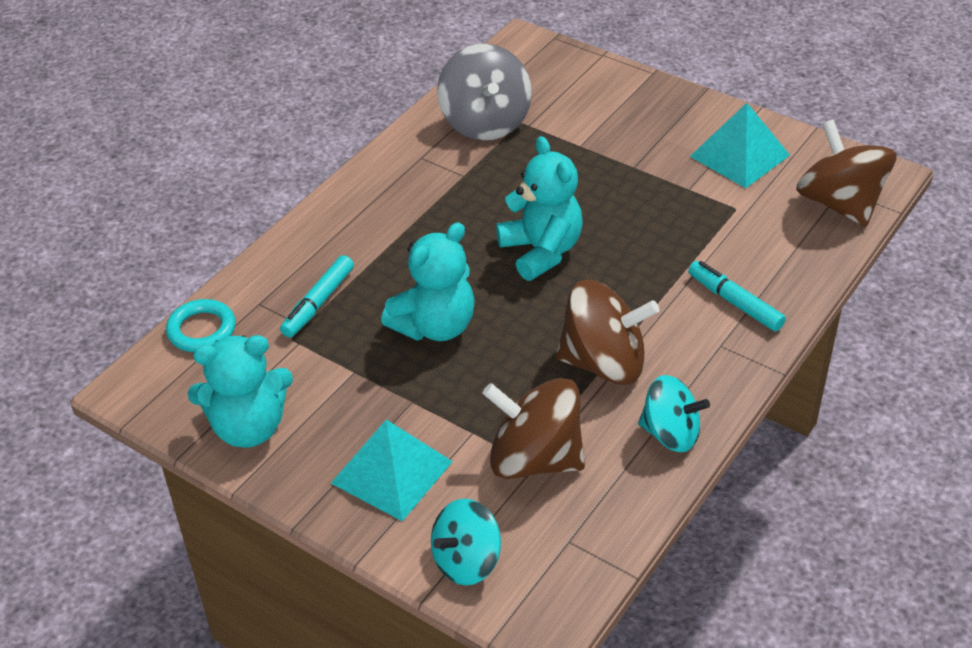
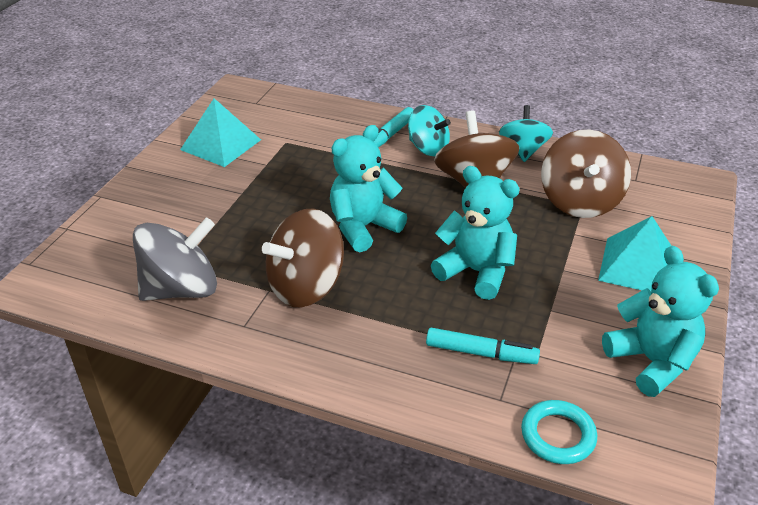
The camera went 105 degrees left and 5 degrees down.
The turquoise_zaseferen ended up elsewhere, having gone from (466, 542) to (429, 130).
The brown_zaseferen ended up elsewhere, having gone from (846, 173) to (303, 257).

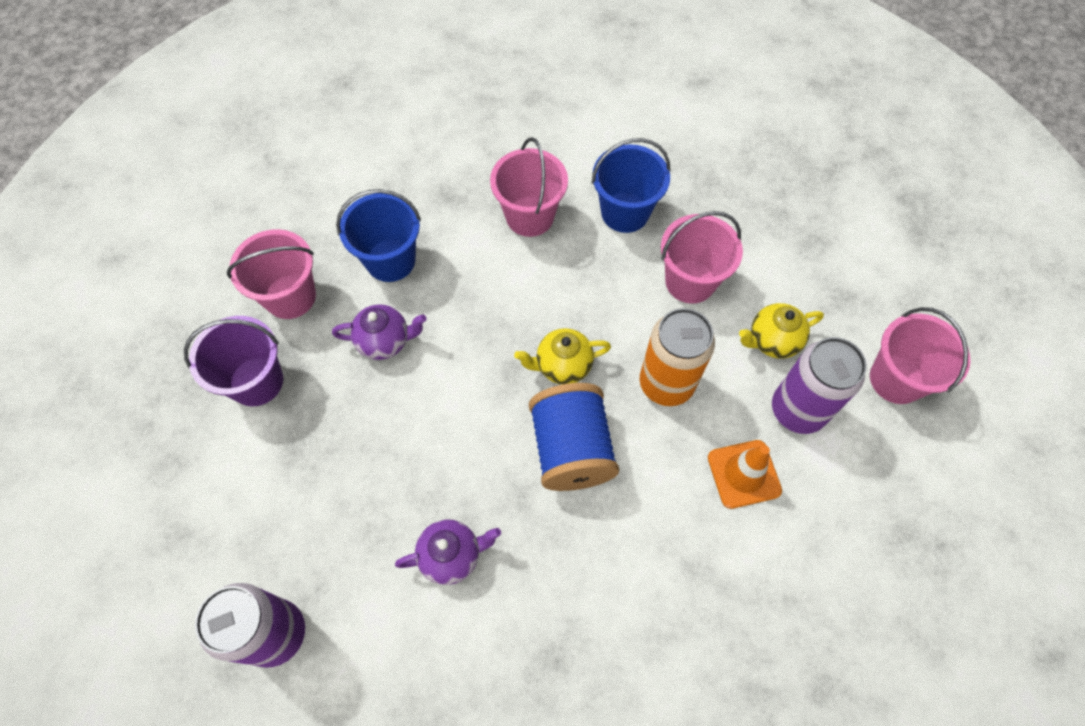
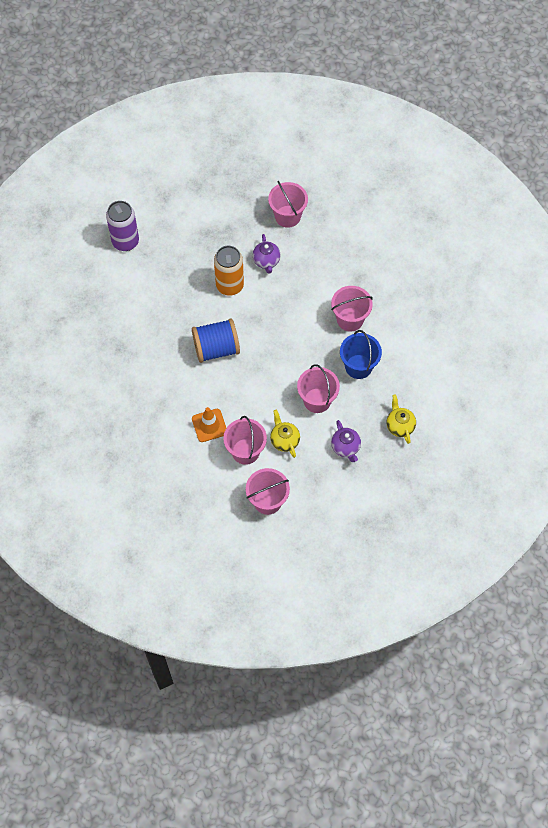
The camera went 85 degrees right and 0 degrees up.
The second view lost the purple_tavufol at (233, 361).
The second view lost the blue_tavufol at (378, 235).
The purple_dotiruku ended up elsewhere, having gone from (448, 552) to (346, 441).
The yellow_dotiruku ended up elsewhere, having gone from (562, 356) to (401, 419).
The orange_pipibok ended up elsewhere, having gone from (677, 357) to (229, 271).
Where the purple_pipibok stood at (819, 385), the pink_tavufol came to stand at (245, 440).

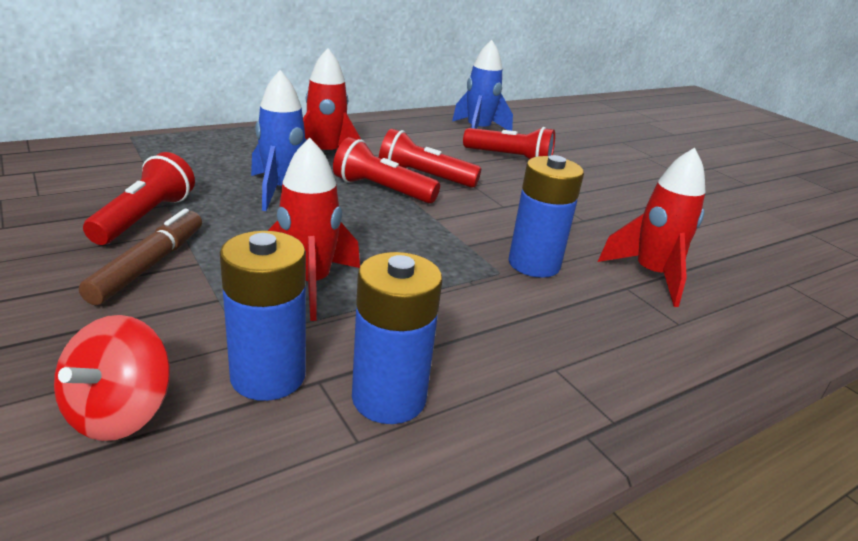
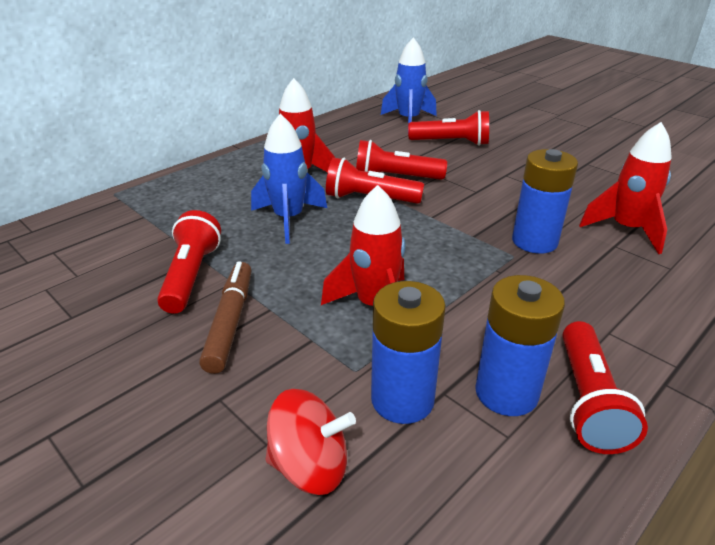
The camera went 10 degrees left and 5 degrees up.
The second view gained the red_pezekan at (605, 387).
The red_zaseferen at (112, 378) ended up facing another way, 90 degrees counterclockwise from before.

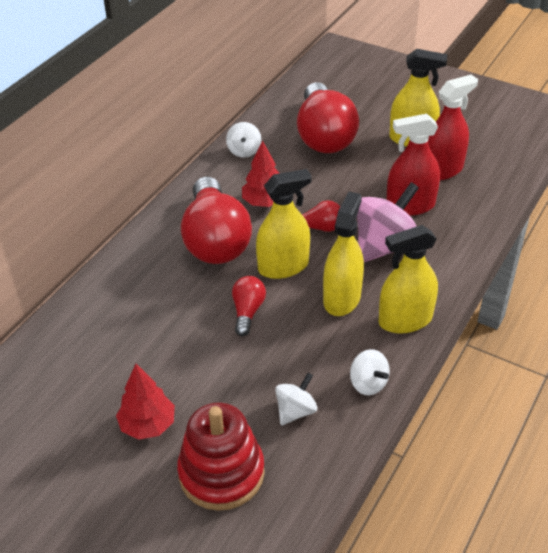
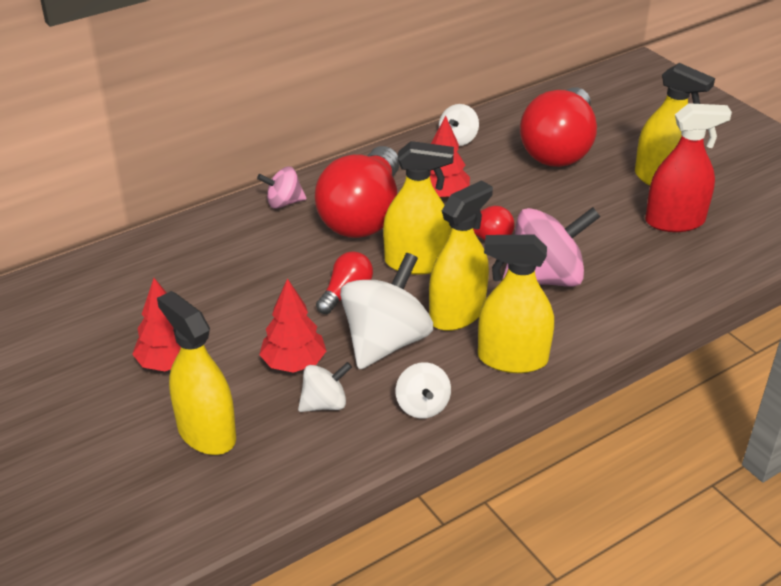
The camera went 25 degrees right and 5 degrees down.
The second view lost the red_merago at (413, 165).
The second view gained the pink_zaseferen at (282, 188).
The second view gained the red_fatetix at (292, 325).
The second view gained the white_zaseferen at (386, 311).
Where the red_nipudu stood at (221, 456), the yellow_merago came to stand at (196, 373).

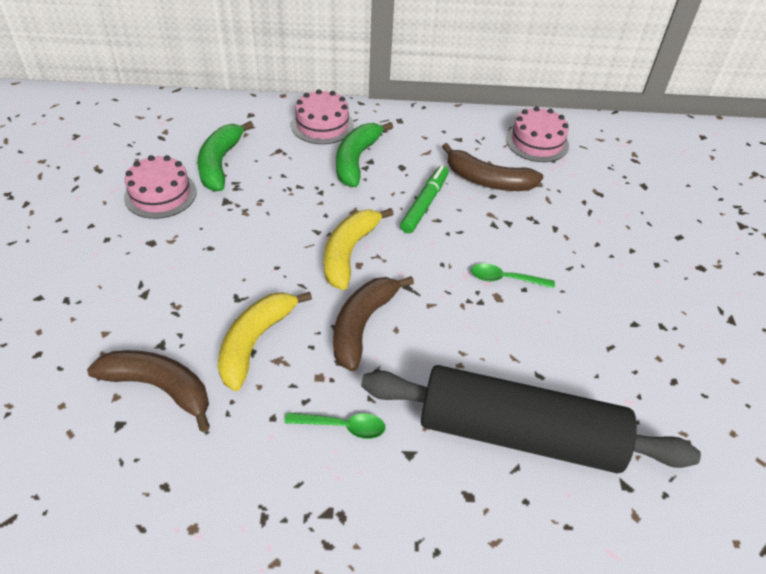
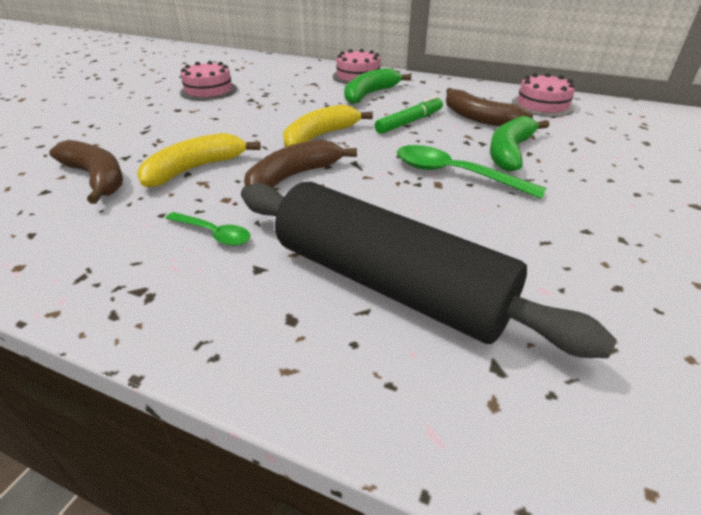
The camera went 25 degrees right and 10 degrees down.
The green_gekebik ended up elsewhere, having gone from (225, 156) to (519, 144).
The size of the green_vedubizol at (513, 275) changed by a factor of 1.73.

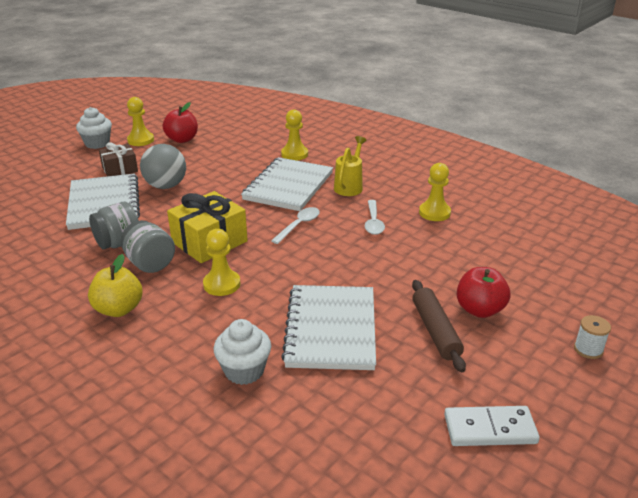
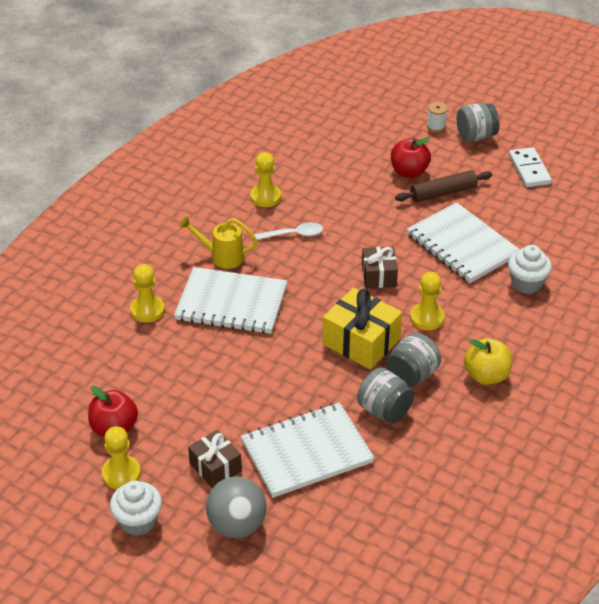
The camera went 100 degrees left and 10 degrees up.
The second view lost the white_vedubizol at (295, 225).
The second view gained the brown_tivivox at (380, 267).
The second view gained the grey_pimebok at (478, 122).
The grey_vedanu ended up elsewhere, having gone from (163, 166) to (236, 507).
The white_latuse at (328, 327) ended up facing another way, 60 degrees clockwise from before.

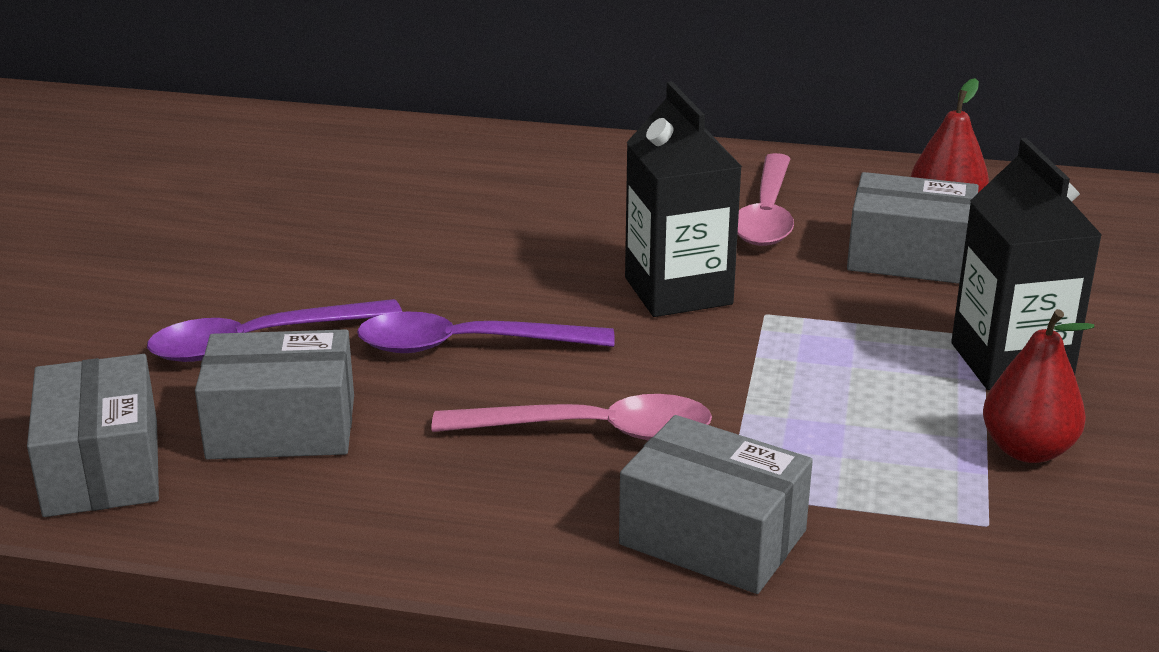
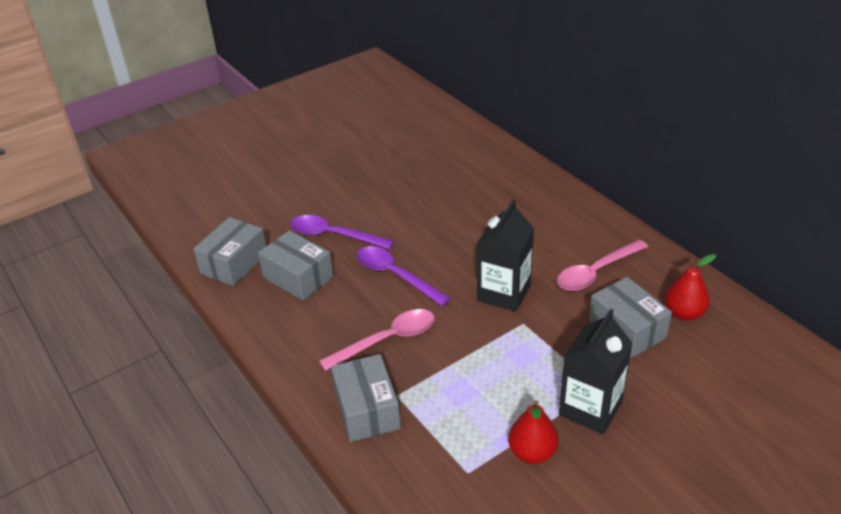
The camera went 45 degrees right and 10 degrees up.
The pink_vedubizol at (571, 417) ended up facing another way, 75 degrees counterclockwise from before.

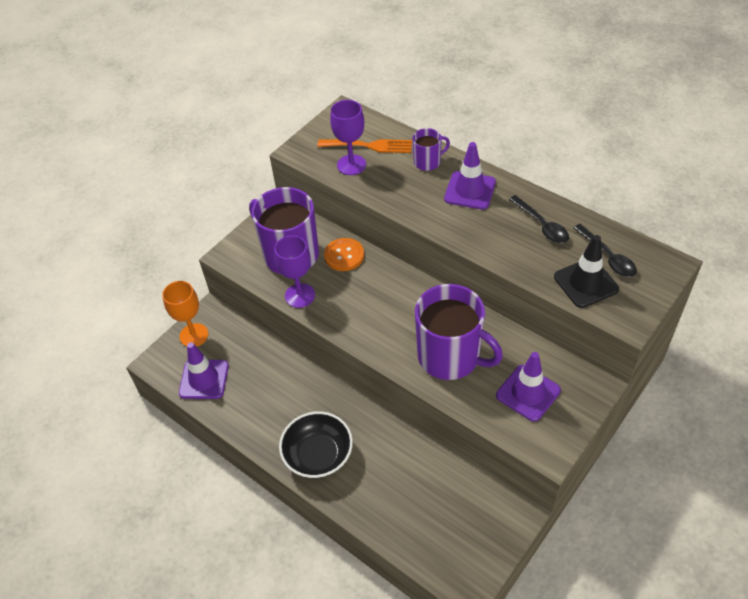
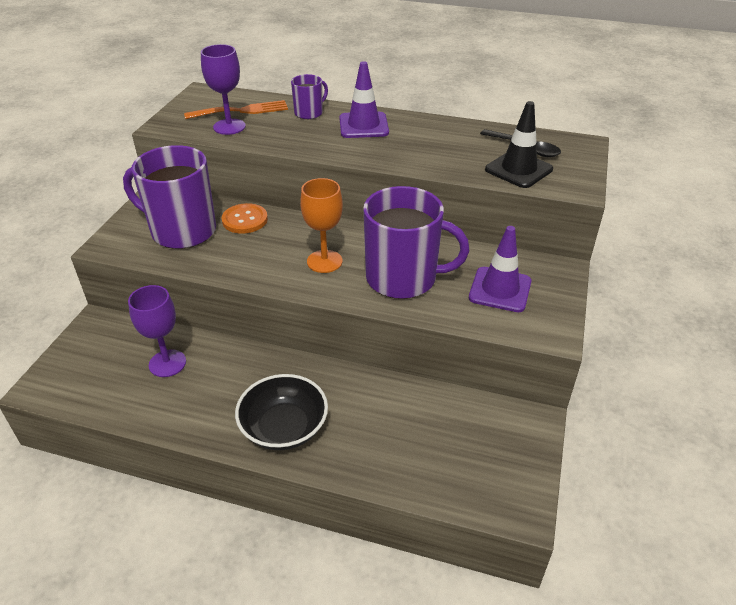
The camera went 25 degrees left and 10 degrees down.
The second view lost the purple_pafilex at (204, 370).
The second view lost the black_vedubizol at (538, 219).
The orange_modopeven ended up elsewhere, having gone from (185, 314) to (321, 225).
The purple_modopeven ended up elsewhere, having gone from (294, 271) to (157, 331).

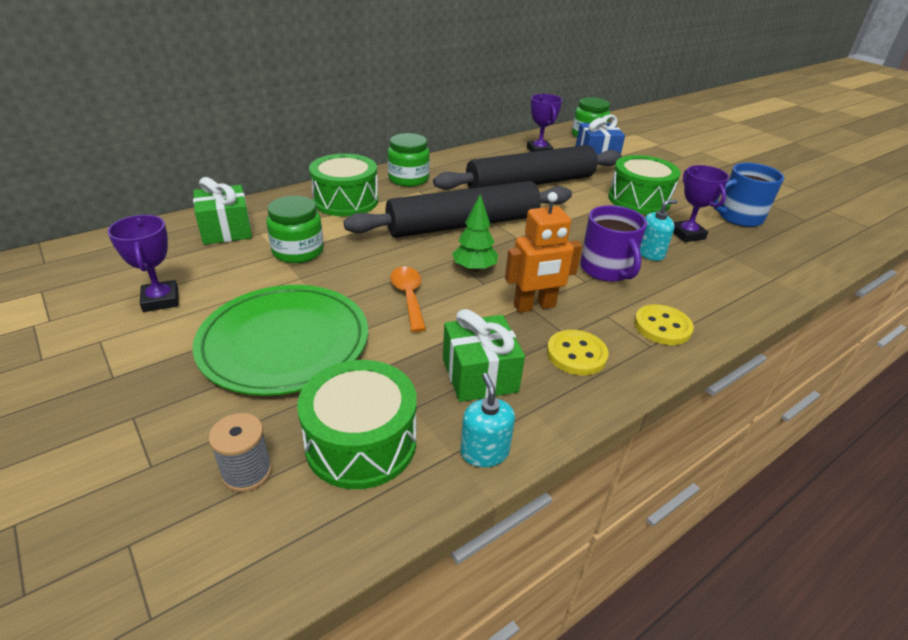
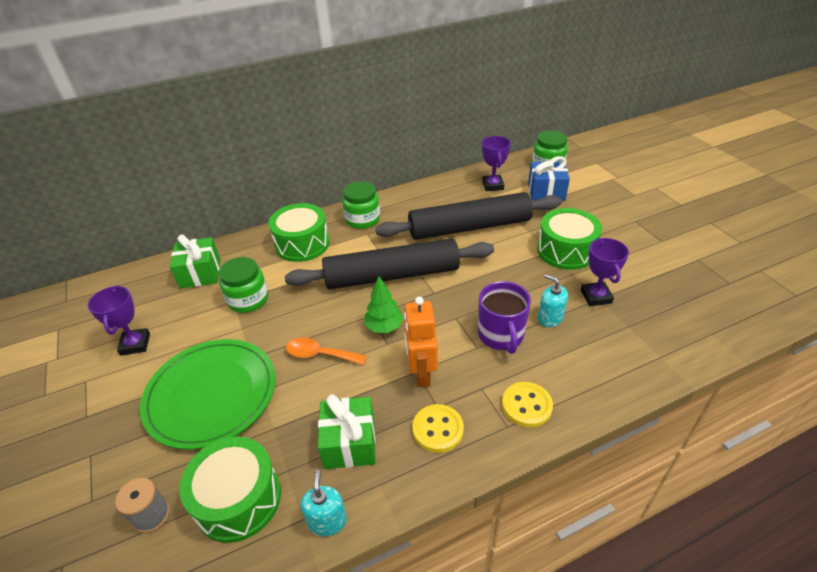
The camera went 15 degrees right and 5 degrees up.
The second view lost the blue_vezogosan at (749, 195).
The orange_vedubizol at (408, 299) ended up facing another way, 75 degrees counterclockwise from before.
The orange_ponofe at (543, 252) ended up facing another way, 90 degrees clockwise from before.
The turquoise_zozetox at (659, 230) ended up facing another way, 120 degrees counterclockwise from before.

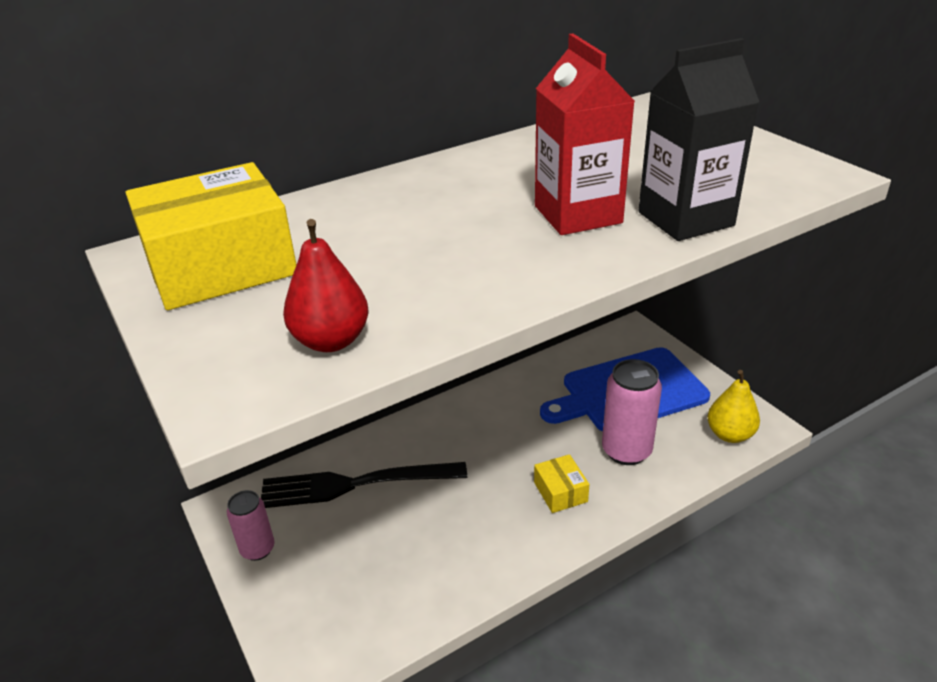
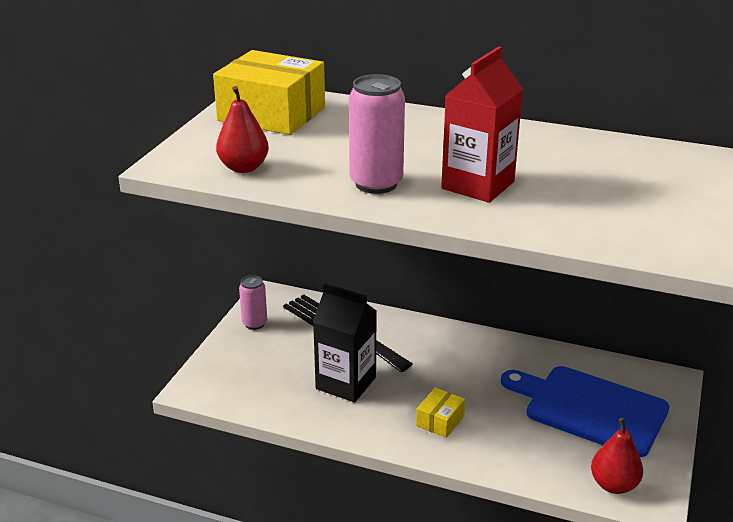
The camera went 50 degrees right and 5 degrees down.
The pink_pipibok ended up elsewhere, having gone from (632, 412) to (377, 134).
The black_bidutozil ended up elsewhere, having gone from (698, 139) to (345, 342).
What was the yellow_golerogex at (733, 406) turned into the red_golerogex at (617, 456).

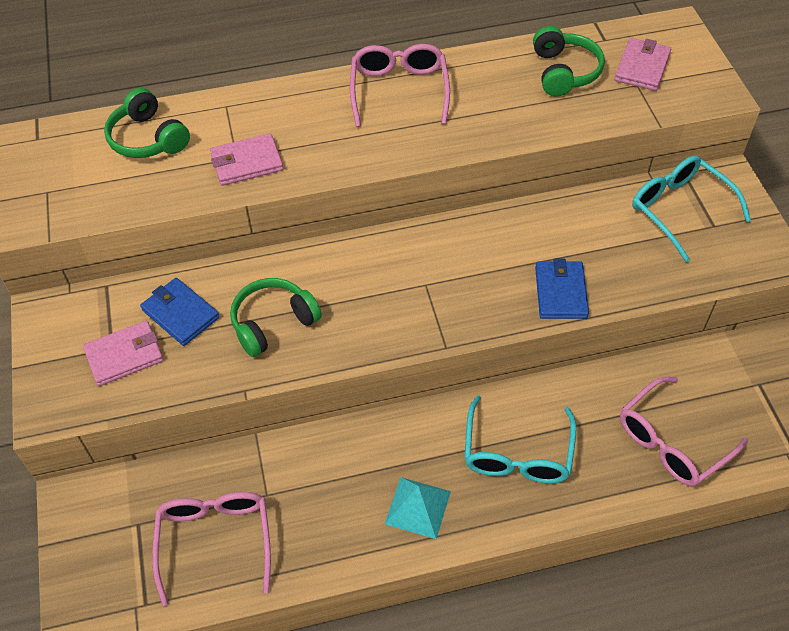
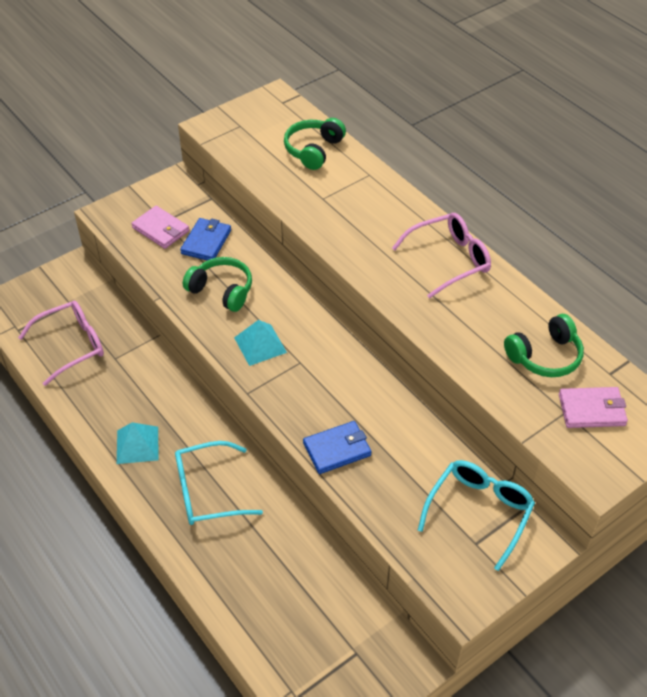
The camera went 65 degrees right and 5 degrees down.
The second view lost the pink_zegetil at (246, 159).
The second view lost the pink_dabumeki at (684, 431).
The second view gained the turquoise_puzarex at (260, 343).

